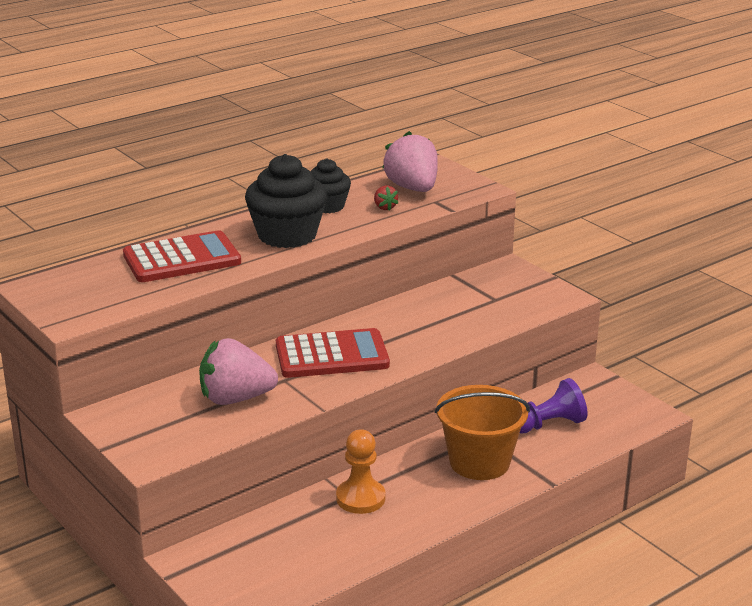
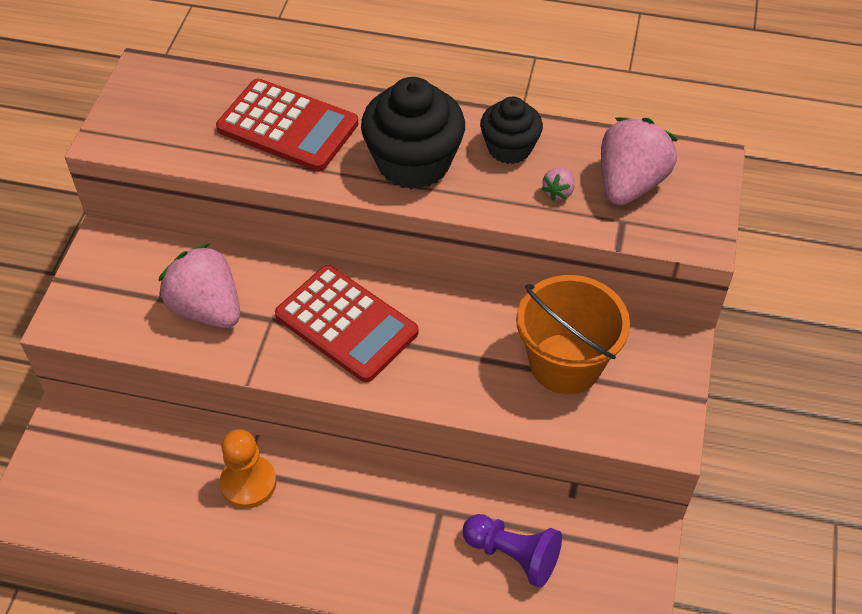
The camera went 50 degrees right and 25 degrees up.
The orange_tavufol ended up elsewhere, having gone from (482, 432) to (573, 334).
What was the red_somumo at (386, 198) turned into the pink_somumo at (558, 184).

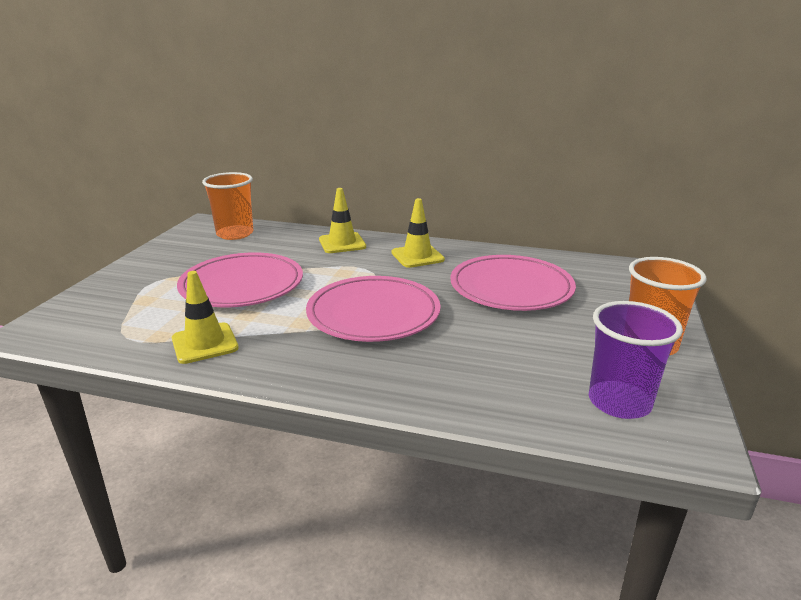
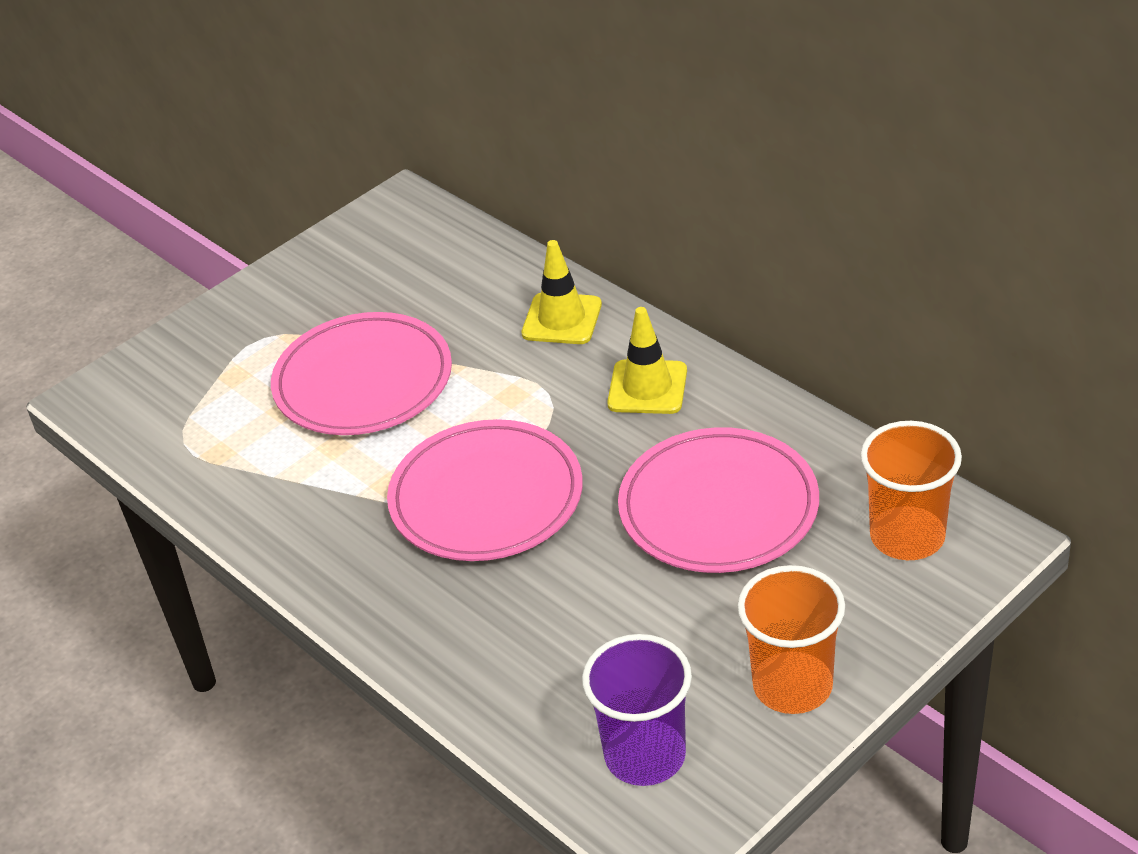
The camera went 35 degrees right and 15 degrees up.
The second view lost the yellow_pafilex at (205, 317).
The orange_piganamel ended up elsewhere, having gone from (228, 206) to (911, 490).

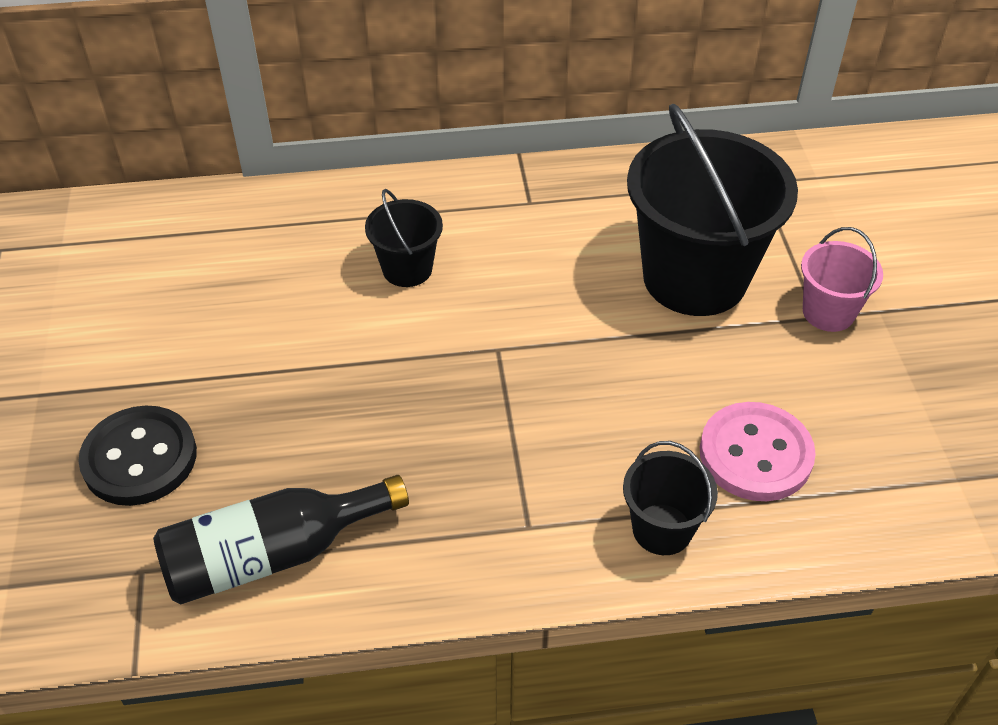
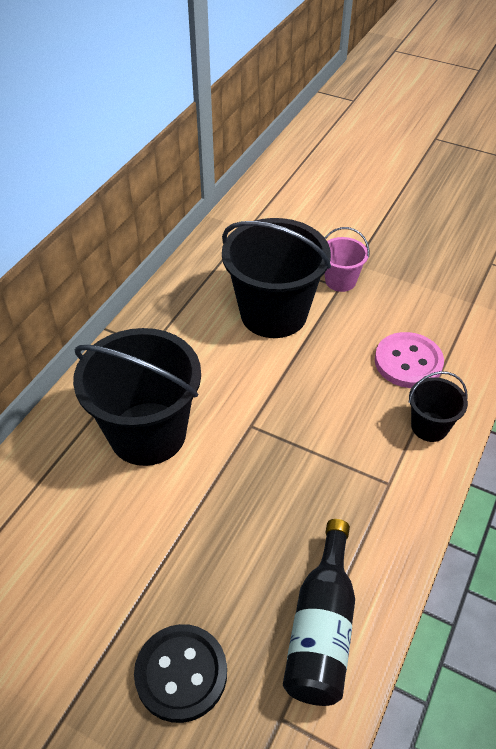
The camera went 55 degrees left and 0 degrees up.
The size of the black_tavufol at (404, 238) changed by a factor of 2.07.

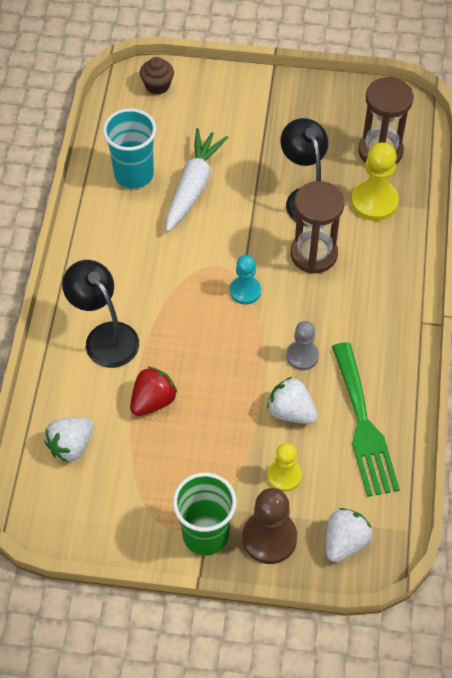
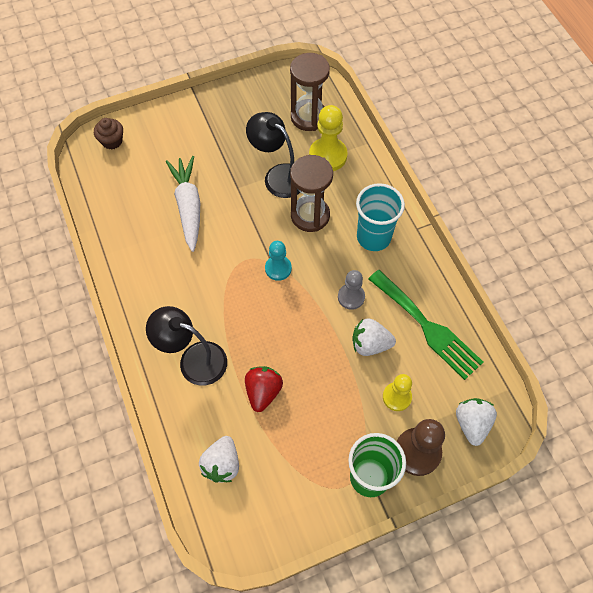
The camera went 30 degrees left and 5 degrees up.
The turquoise_piganamel ended up elsewhere, having gone from (129, 148) to (380, 217).

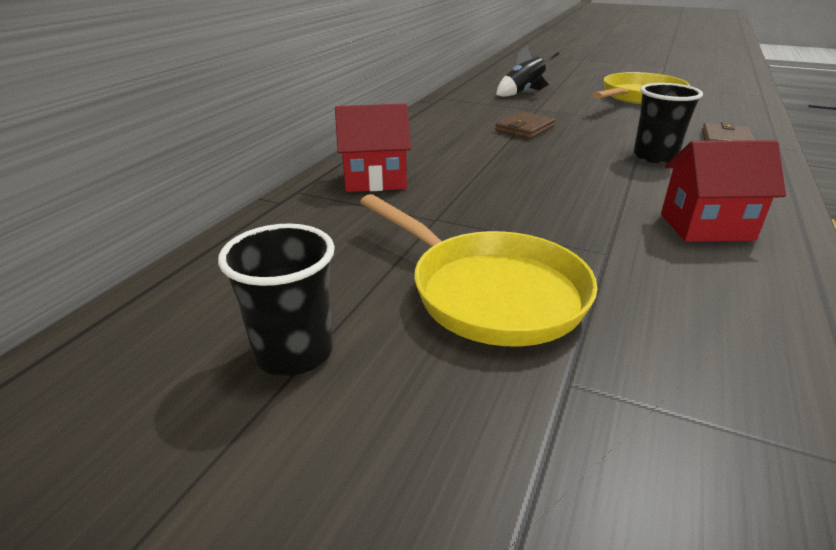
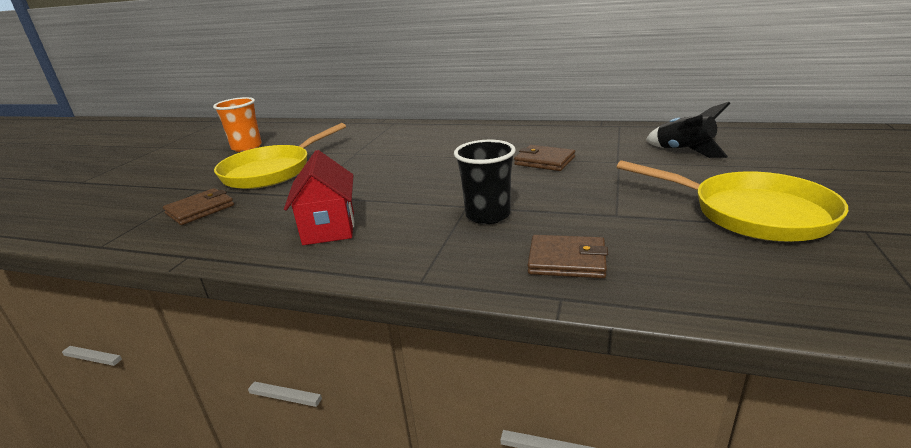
The camera went 85 degrees right and 5 degrees down.
The second view lost the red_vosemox at (373, 148).
The second view gained the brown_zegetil at (198, 206).
What was the black_piganamel at (276, 300) turned into the orange_piganamel at (237, 124).

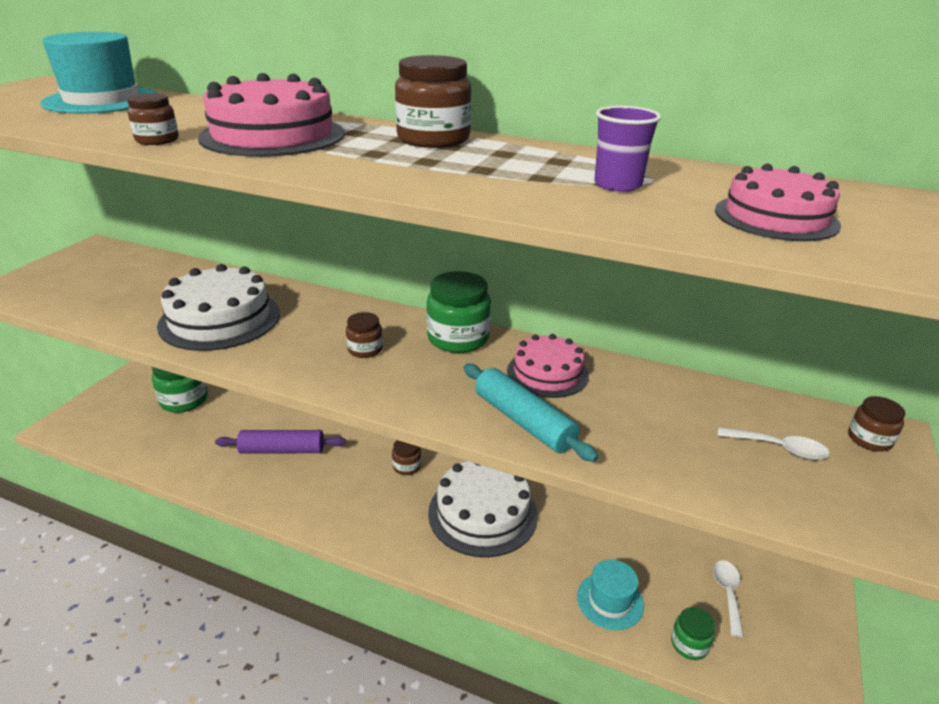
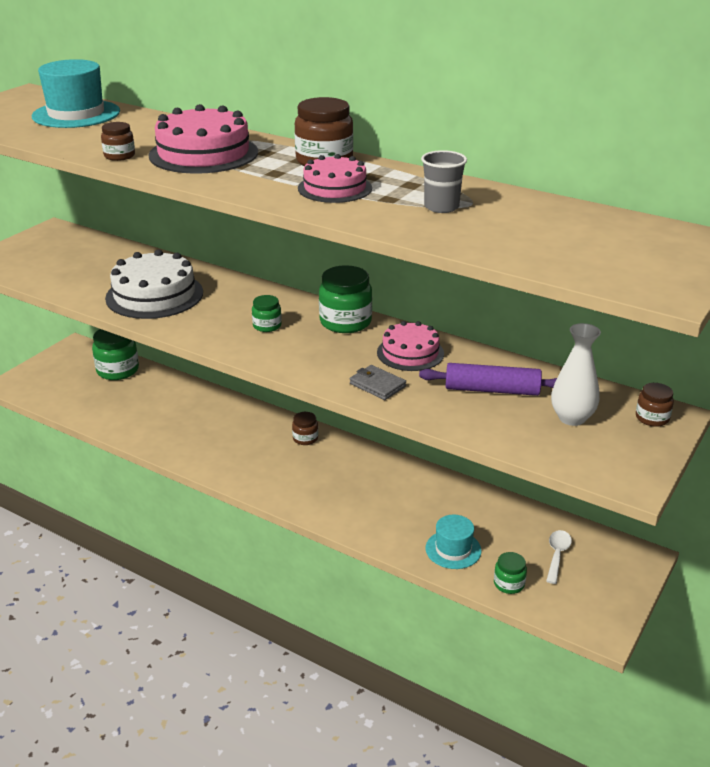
The camera went 10 degrees right and 0 degrees up.
The second view lost the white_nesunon at (483, 509).
The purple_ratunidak ended up elsewhere, having gone from (280, 442) to (488, 379).
The pink_nesunon ended up elsewhere, having gone from (778, 202) to (335, 178).
Where the turquoise_ratunidak stood at (531, 413), the grey_zegetil came to stand at (378, 382).
Where the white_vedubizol stood at (774, 443), the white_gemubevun came to stand at (576, 374).
What was the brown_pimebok at (364, 335) turned into the green_pimebok at (267, 313).
What was the purple_piganamel at (627, 149) turned into the grey_piganamel at (444, 181).

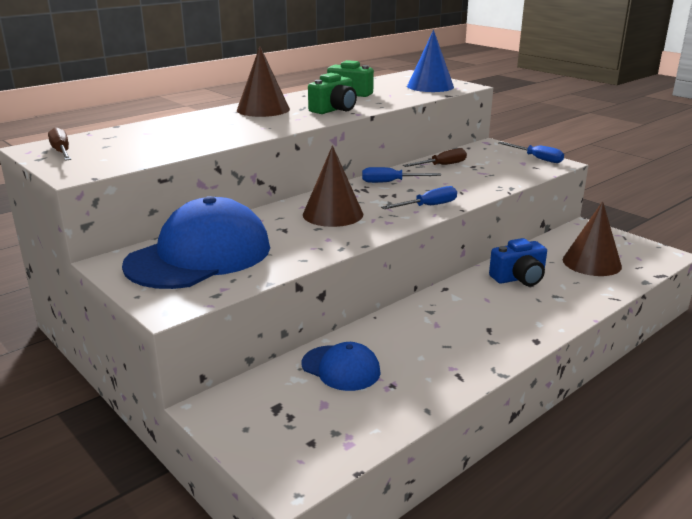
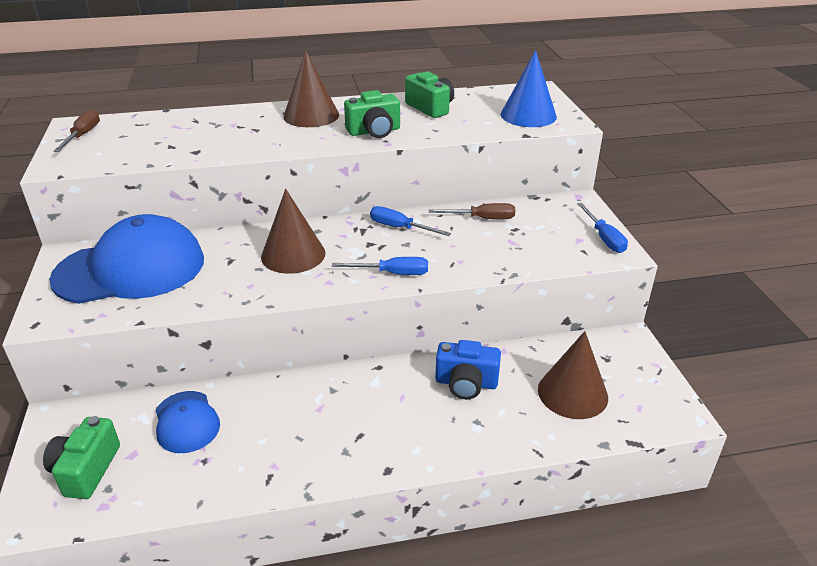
The camera went 30 degrees right and 10 degrees up.
The second view gained the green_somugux at (81, 457).

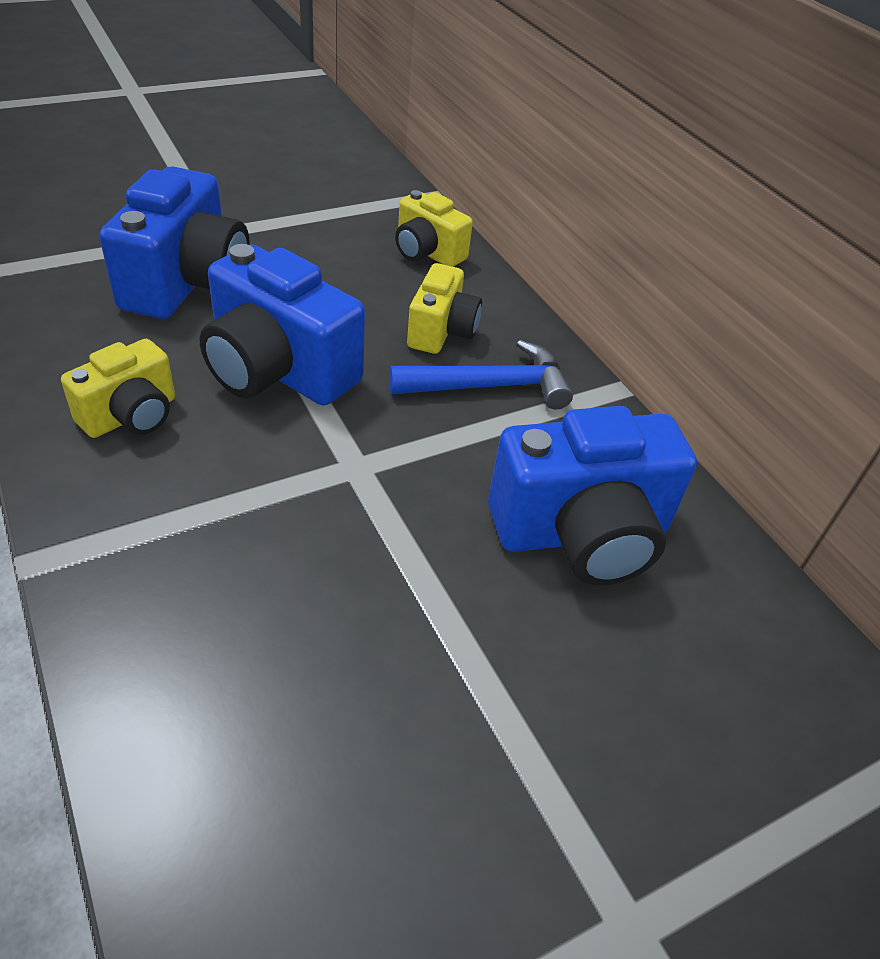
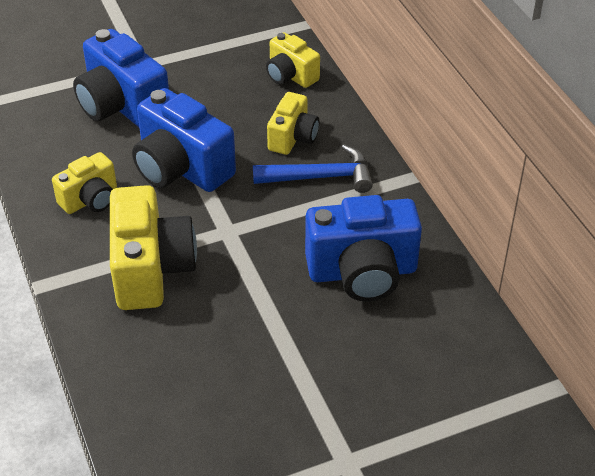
The camera went 10 degrees right and 0 degrees up.
The second view gained the yellow_somugux at (153, 247).
The blue_somugux at (174, 242) ended up facing another way, 120 degrees clockwise from before.

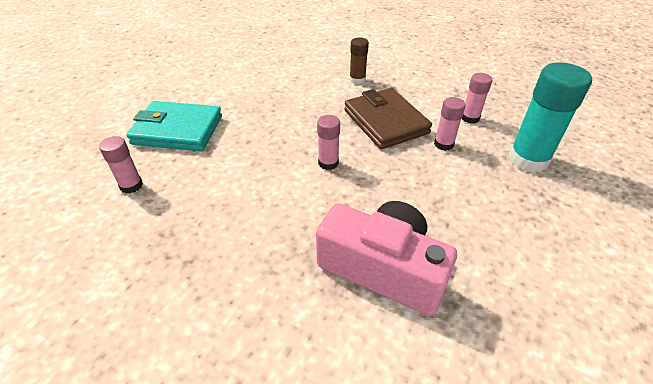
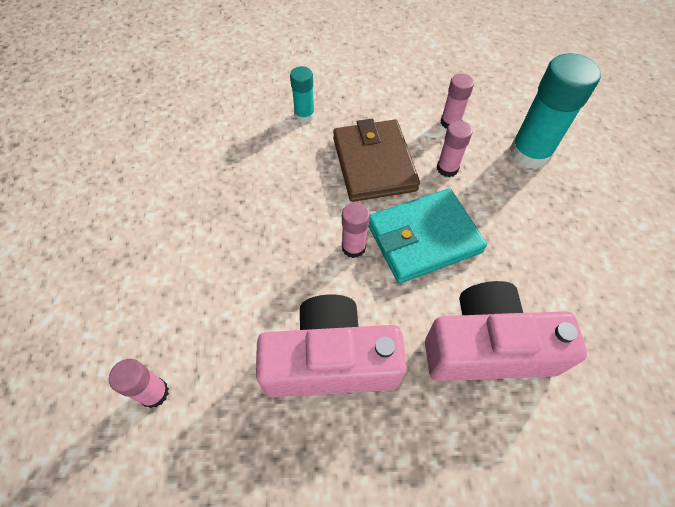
The camera went 30 degrees left and 15 degrees up.
The second view gained the pink_somugux at (331, 346).
The turquoise_zegetil ended up elsewhere, having gone from (174, 126) to (427, 235).
What was the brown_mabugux at (359, 61) turned into the turquoise_mabugux at (302, 94).
The brown_zegetil at (388, 118) ended up facing another way, 45 degrees clockwise from before.

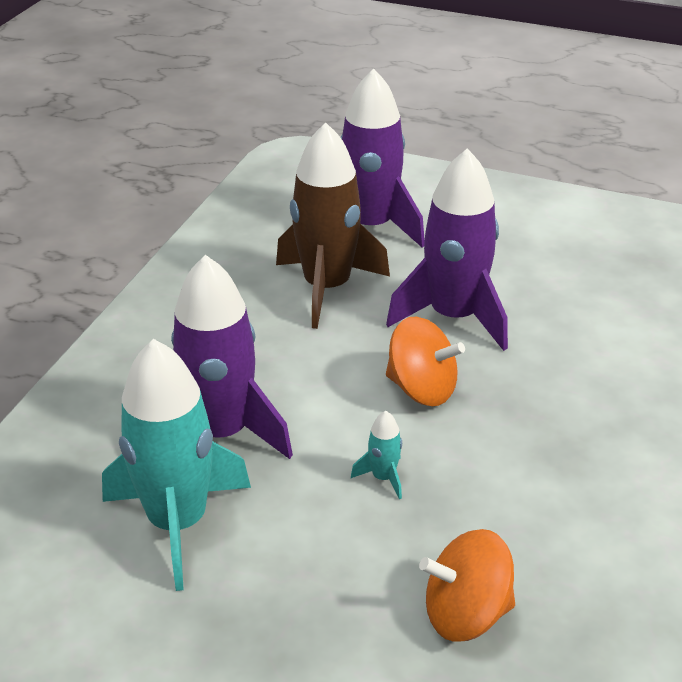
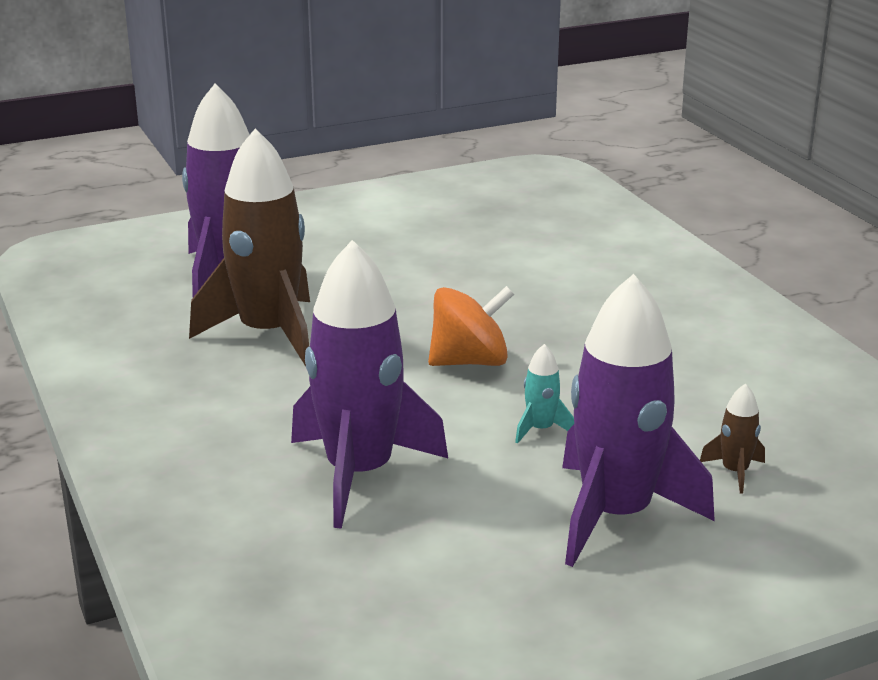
The camera went 45 degrees left and 10 degrees down.
The second view lost the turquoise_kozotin at (176, 465).
The purple_kozotin ended up elsewhere, having gone from (447, 249) to (638, 420).
Where the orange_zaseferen stood at (467, 585), the brown_kozotin came to stand at (732, 438).

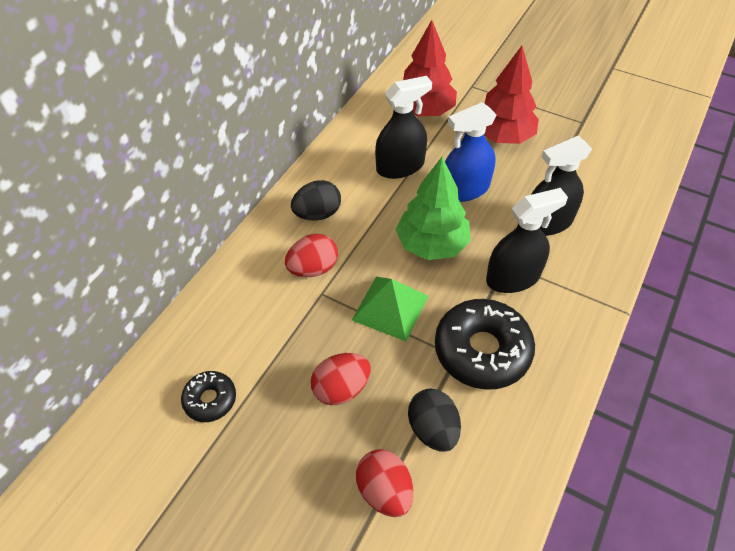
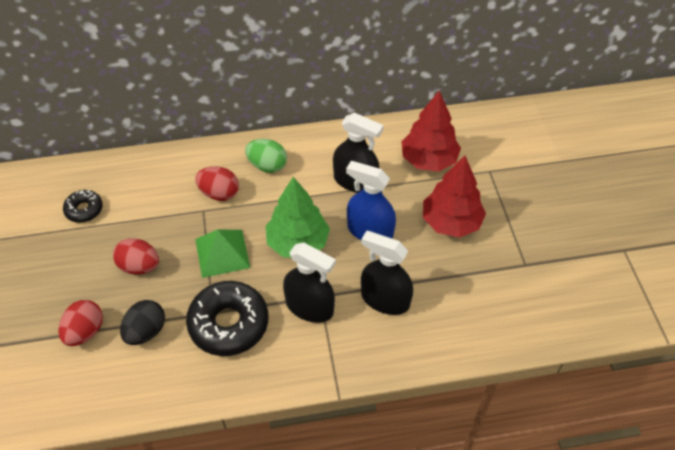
The camera went 50 degrees right and 0 degrees up.
What was the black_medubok at (316, 200) turned into the green_medubok at (266, 156).

